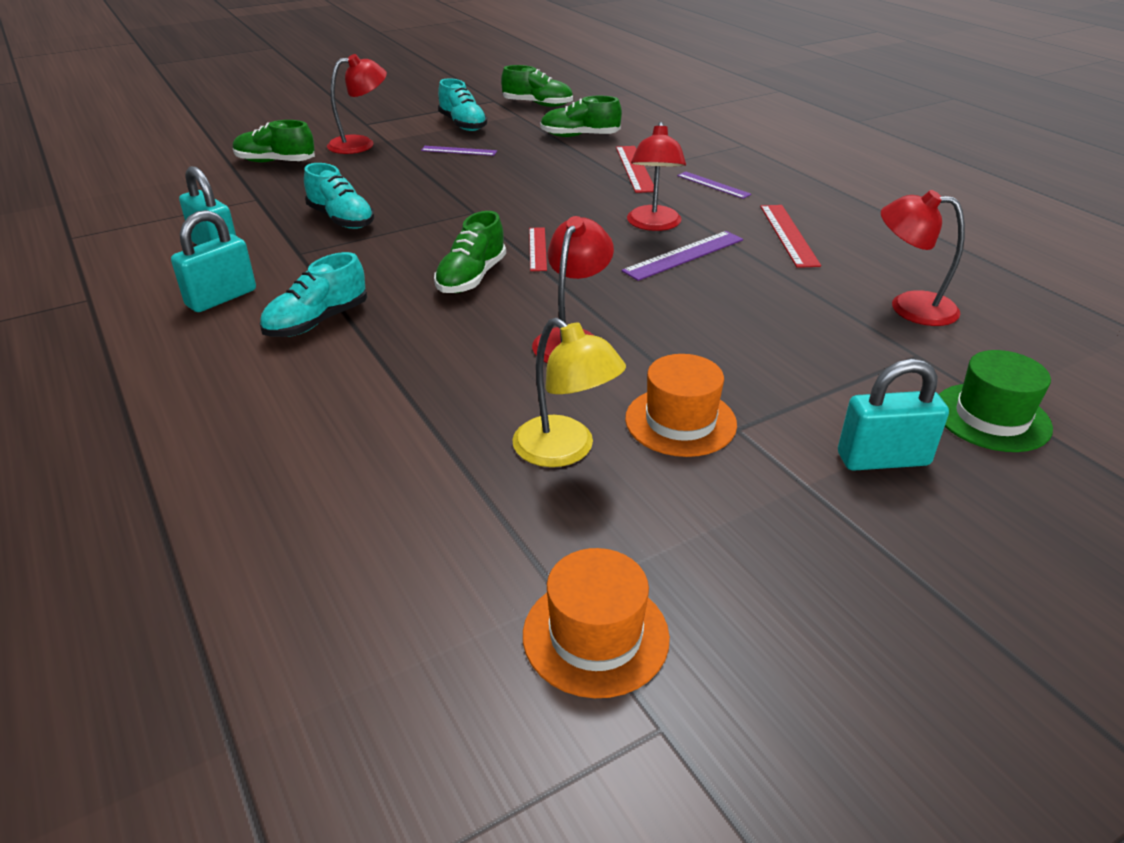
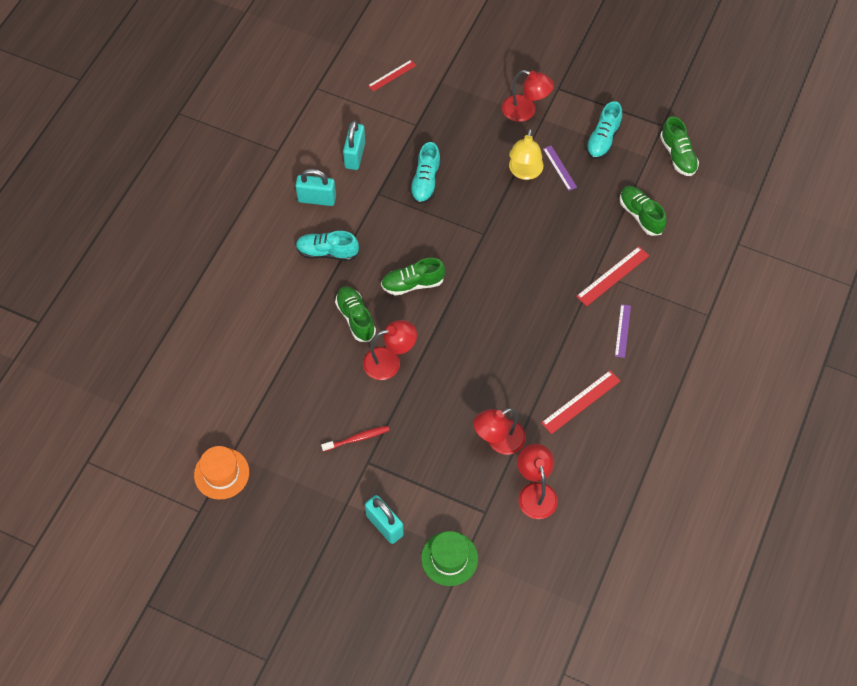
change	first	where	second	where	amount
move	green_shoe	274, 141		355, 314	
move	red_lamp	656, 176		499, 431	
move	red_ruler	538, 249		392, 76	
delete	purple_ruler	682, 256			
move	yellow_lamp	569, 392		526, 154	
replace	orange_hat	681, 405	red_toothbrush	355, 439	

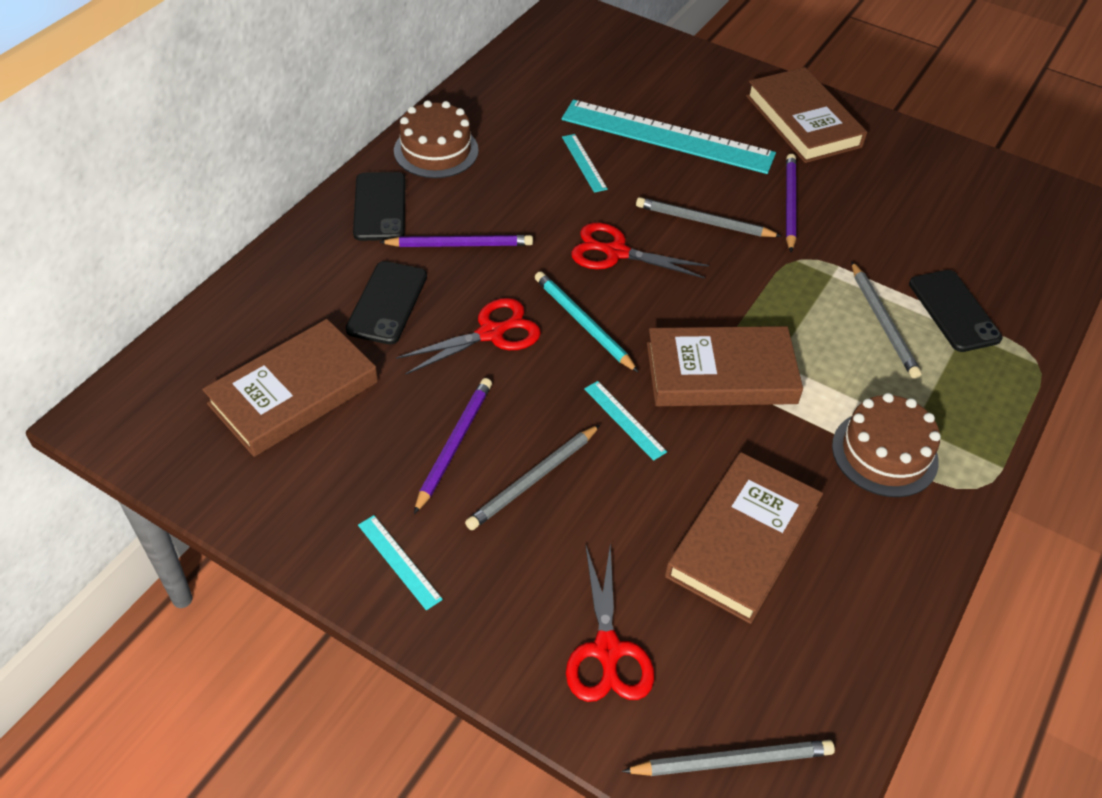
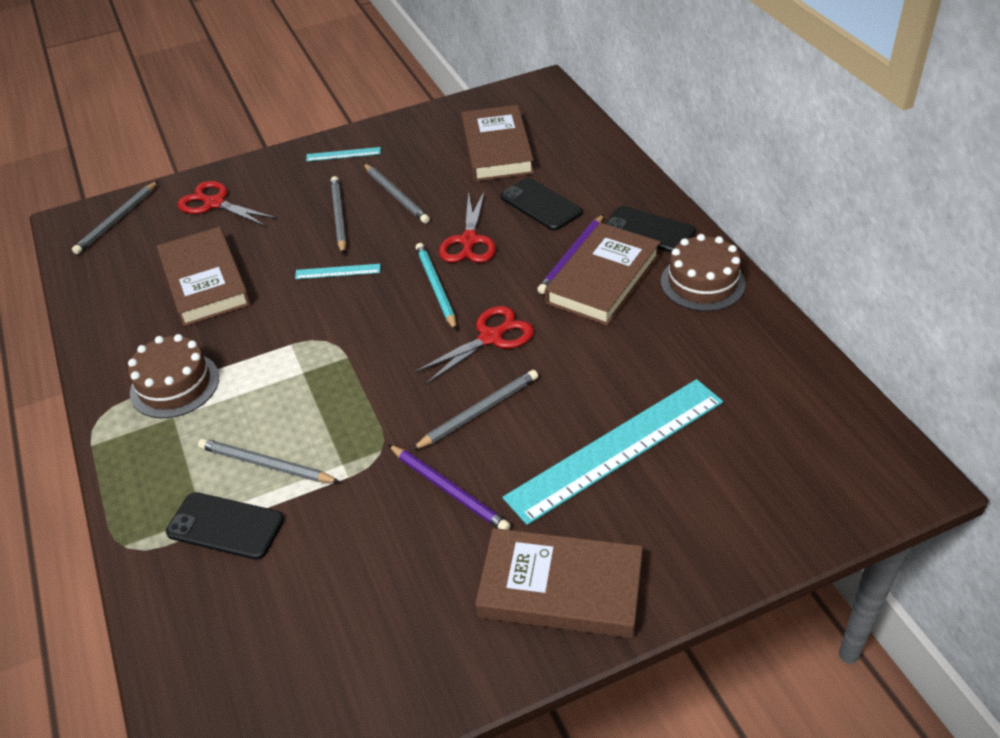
change	first	where	second	where	amount
delete	turquoise_ruler	585, 163			
rotate	turquoise_pencil	587, 322		436, 287	105 degrees counterclockwise
move	brown_book	725, 366		602, 274	
recolor	purple_pencil	453, 446	grey_pencil	396, 193	

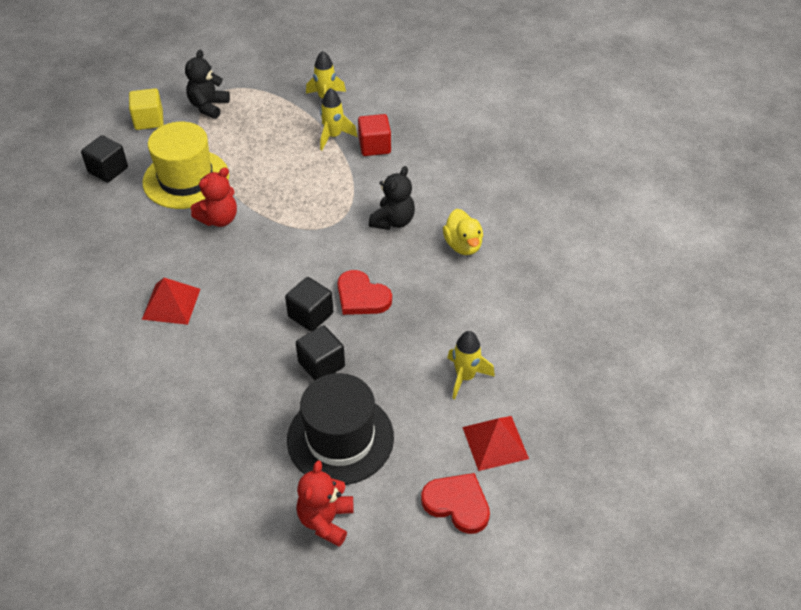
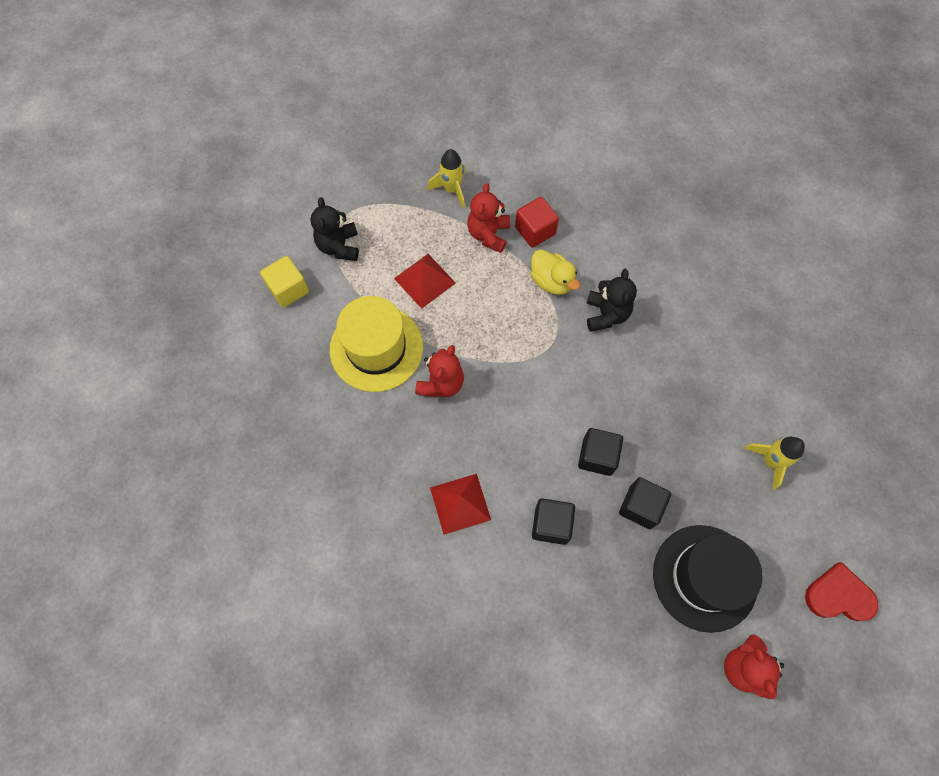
change	first	where	second	where	amount
replace	yellow_rocket	339, 119	red_teddy_bear	488, 218	
move	black_cube	104, 159		553, 521	
move	yellow_duck	463, 232		555, 272	
delete	red_heart	364, 292			
move	red_pyramid	495, 443		425, 281	

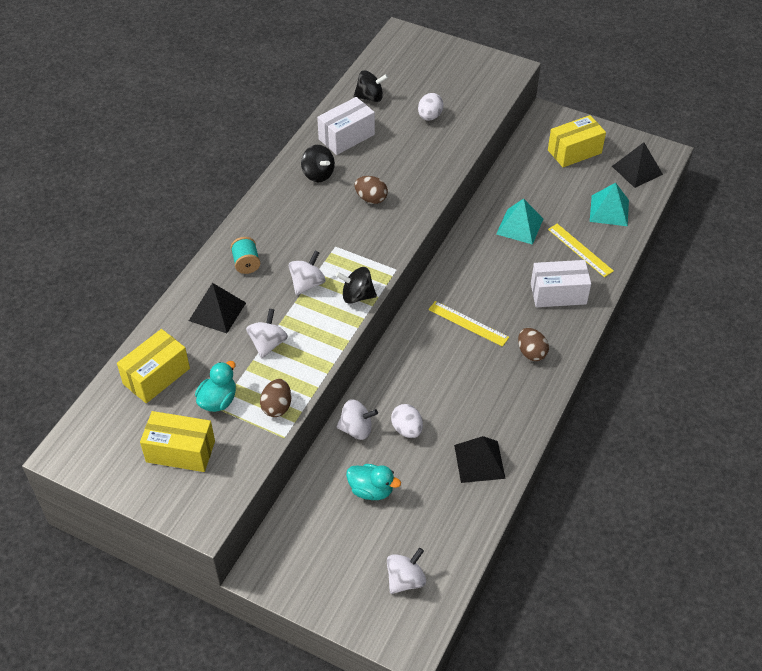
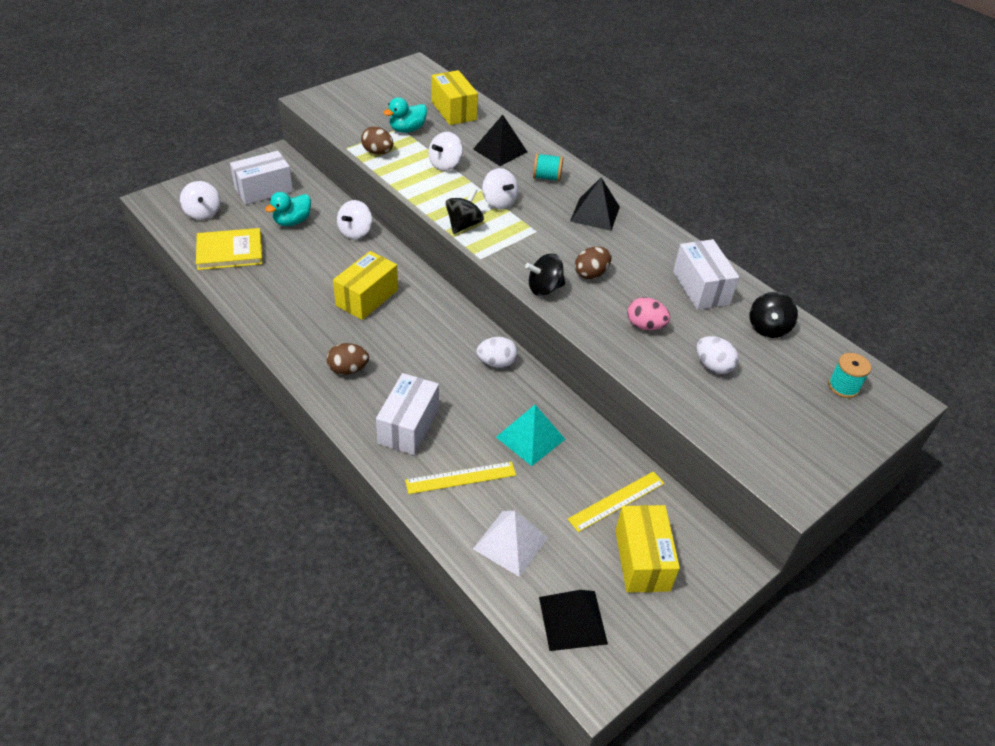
change	first	where	second	where	amount
move	black_spinning_top	318, 163		545, 274	
recolor	turquoise_pyramid	609, 204	white_pyramid	510, 544	
move	yellow_ruler	468, 324		616, 501	
rotate	white_spinning_top	267, 333		446, 151	90 degrees clockwise
rotate	turquoise_duck	215, 386		405, 115	90 degrees clockwise
move	white_egg	407, 421		497, 352	
move	yellow_box	177, 441		365, 285	
move	black_pyramid	480, 459		595, 204	
insert			white_box	261, 178	
insert			yellow_book	229, 249	
insert			pink_egg	648, 313	
insert			turquoise_spool	849, 375	

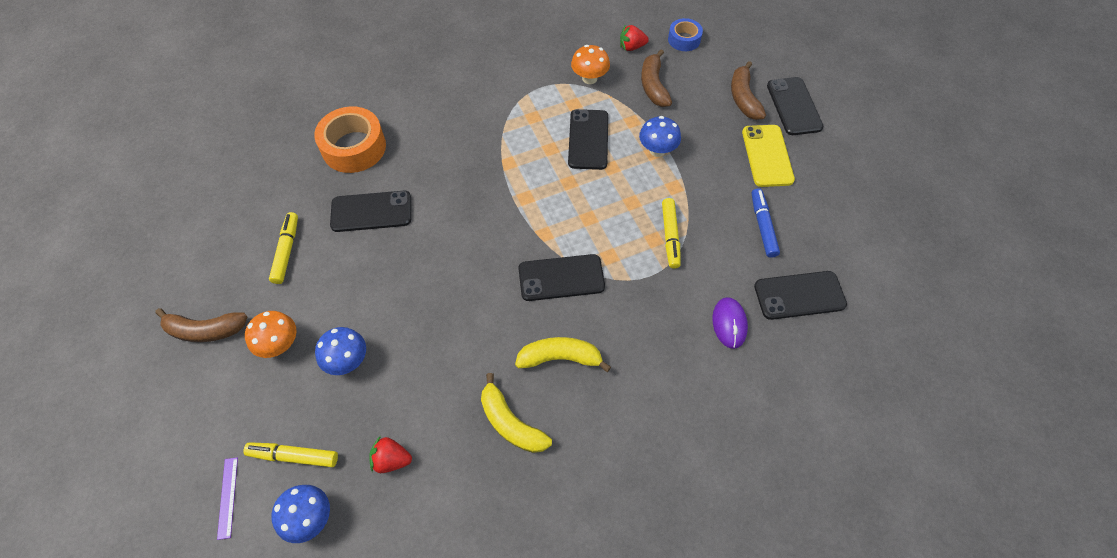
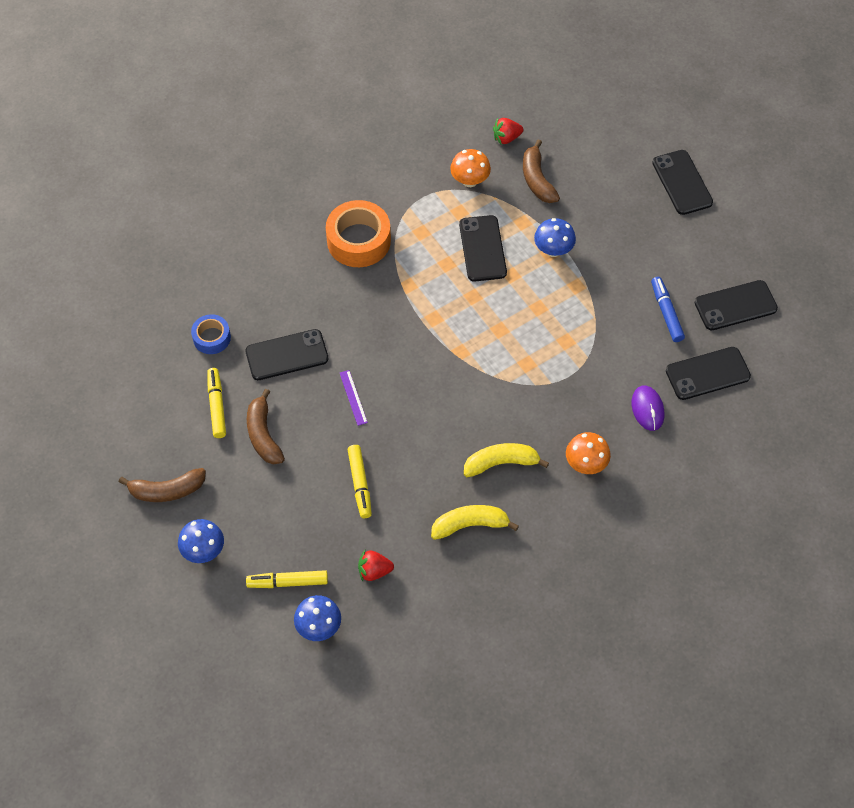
change	first	where	second	where	amount
move	blue_tape	685, 34		211, 334	
move	brown_banana	748, 90		266, 426	
move	orange_tape	350, 139		358, 233	
delete	yellow_phone	768, 156			
move	yellow_marker	671, 233		360, 481	
move	black_phone	561, 277		736, 305	
move	orange_mushroom	271, 334		588, 453	
move	blue_mushroom	340, 351		201, 541	
rotate	yellow_banana	516, 413		475, 522	135 degrees clockwise
move	purple_ruler	227, 498		354, 398	

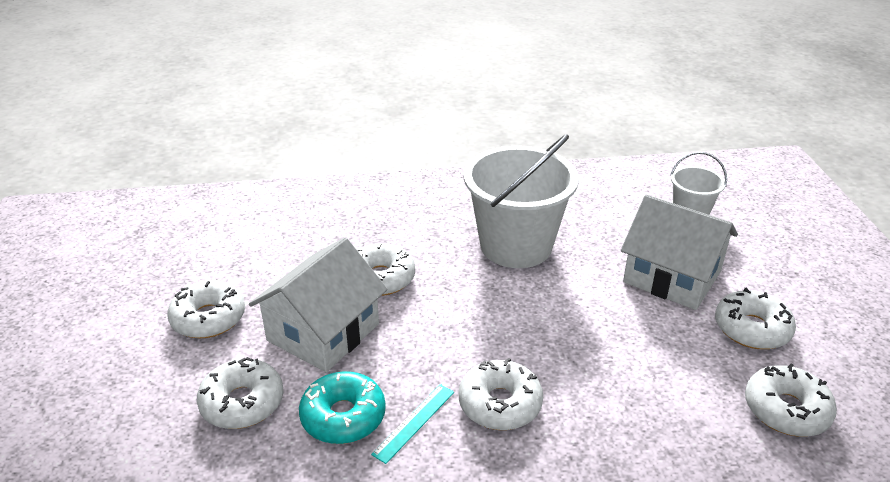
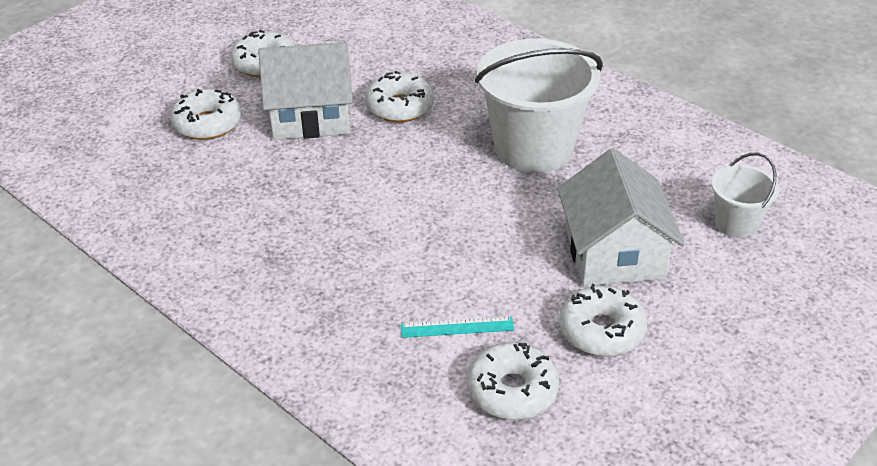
change	first	where	second	where	amount
delete	white_donut	501, 394			
delete	turquoise_donut	342, 407			
move	turquoise_ruler	412, 424		457, 327	

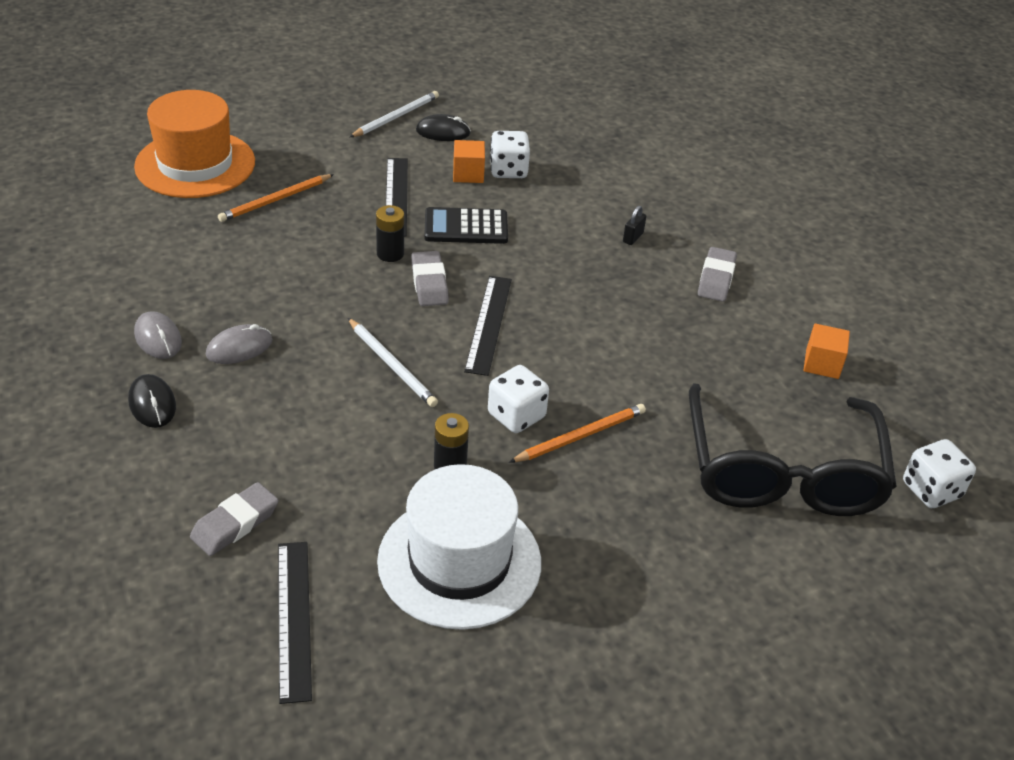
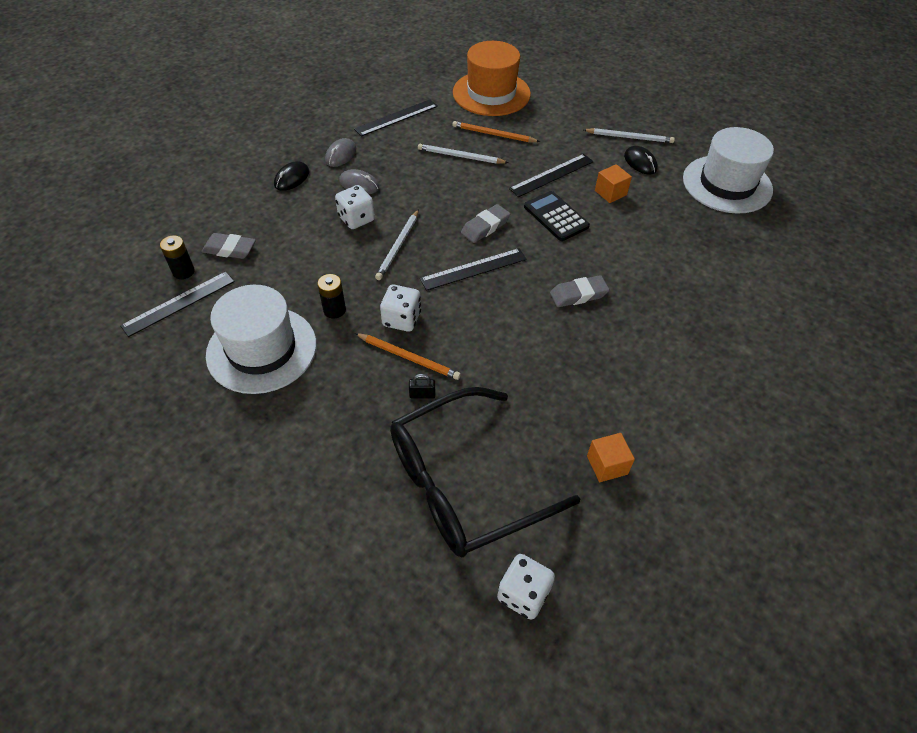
change	first	where	second	where	amount
move	white_dice	510, 154		355, 207	
move	black_battery	390, 233		177, 257	
move	black_padlock	634, 225		422, 386	
move	grey_eraser	717, 274		579, 291	
insert			black_ruler	396, 118	
insert			white_hat	728, 170	
insert			white_pencil	463, 154	

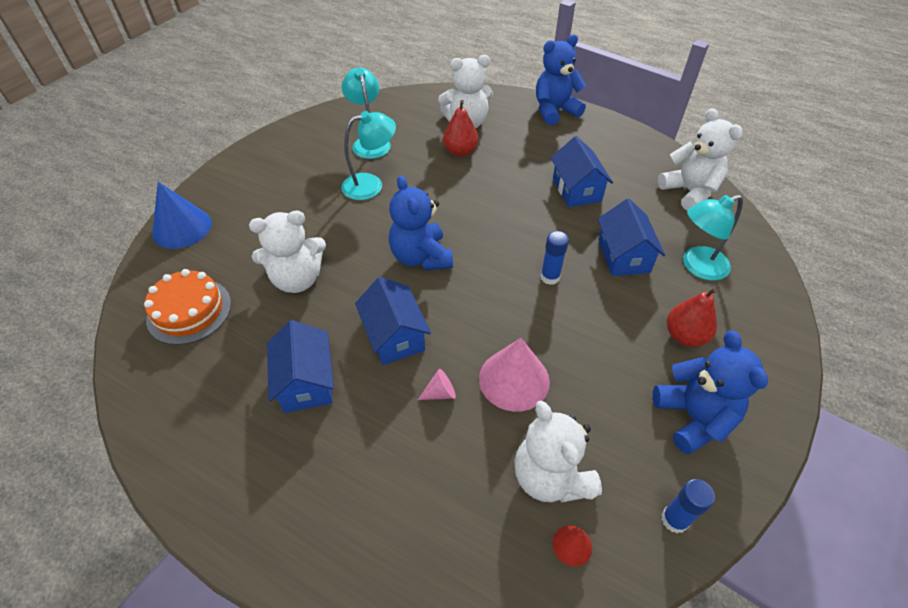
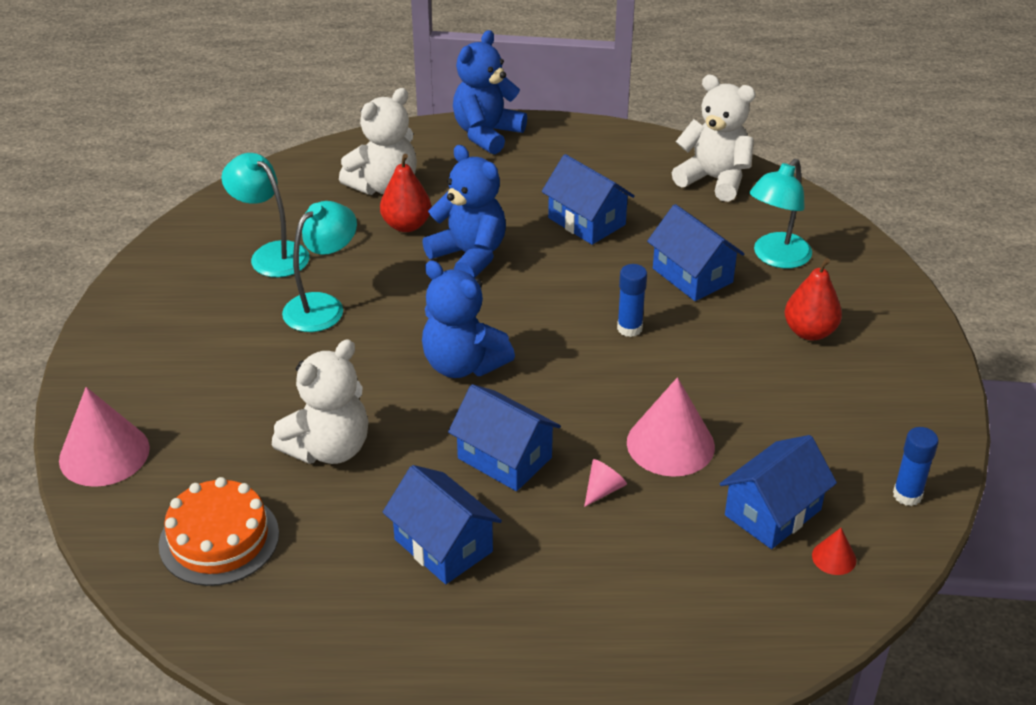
change	first	where	second	where	amount
recolor	blue_cone	182, 215	pink_cone	104, 437	
move	blue_teddy_bear	710, 392		464, 211	
replace	white_teddy_bear	558, 451	blue_house	778, 492	

